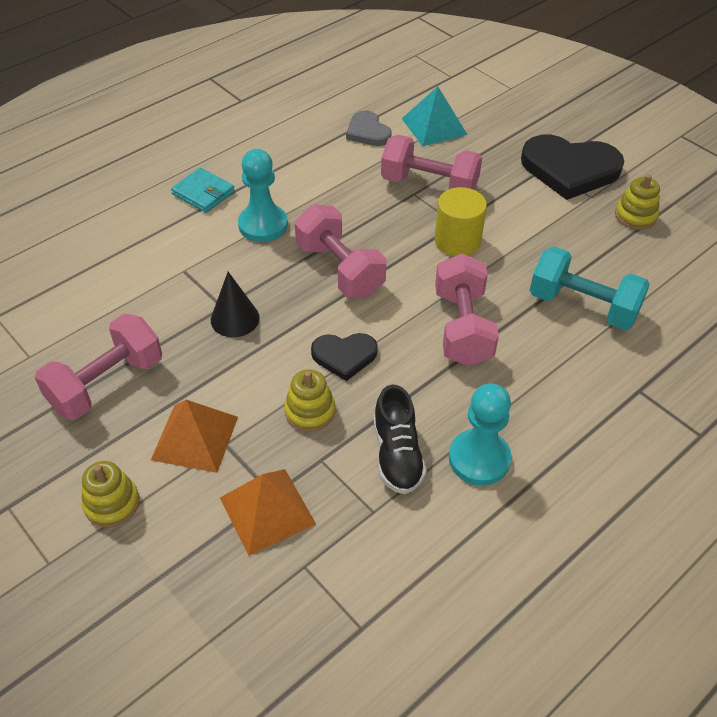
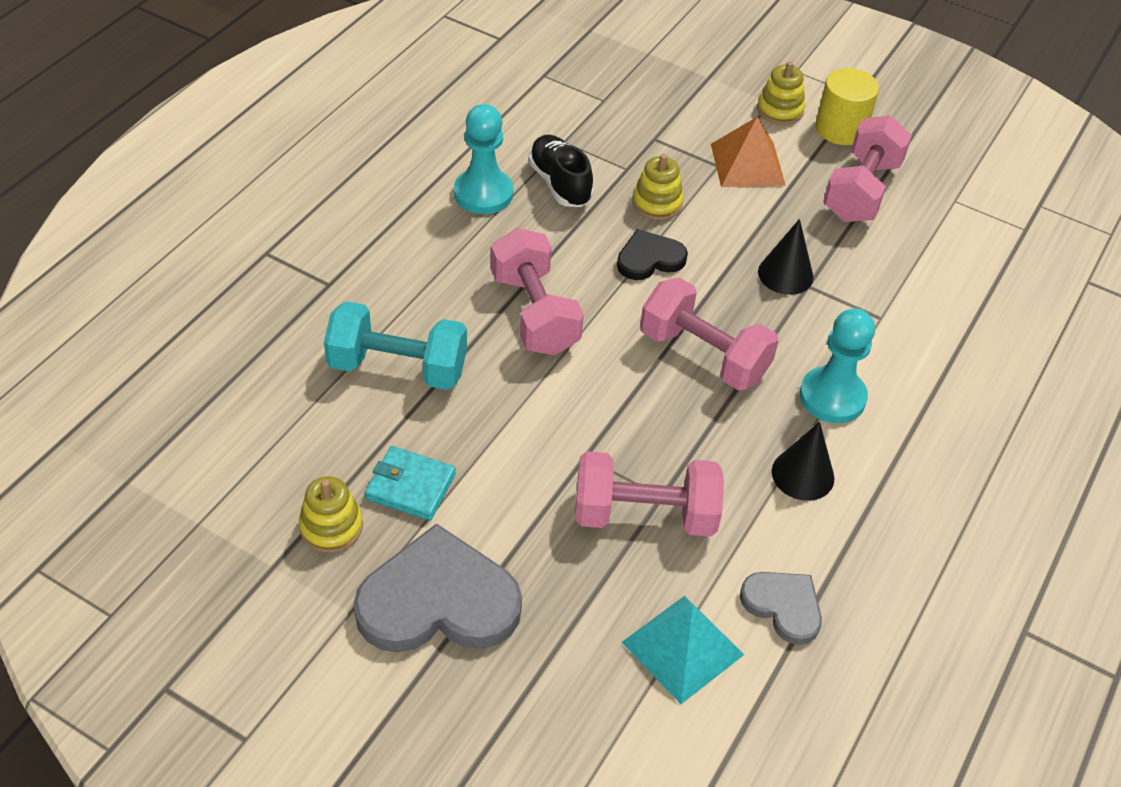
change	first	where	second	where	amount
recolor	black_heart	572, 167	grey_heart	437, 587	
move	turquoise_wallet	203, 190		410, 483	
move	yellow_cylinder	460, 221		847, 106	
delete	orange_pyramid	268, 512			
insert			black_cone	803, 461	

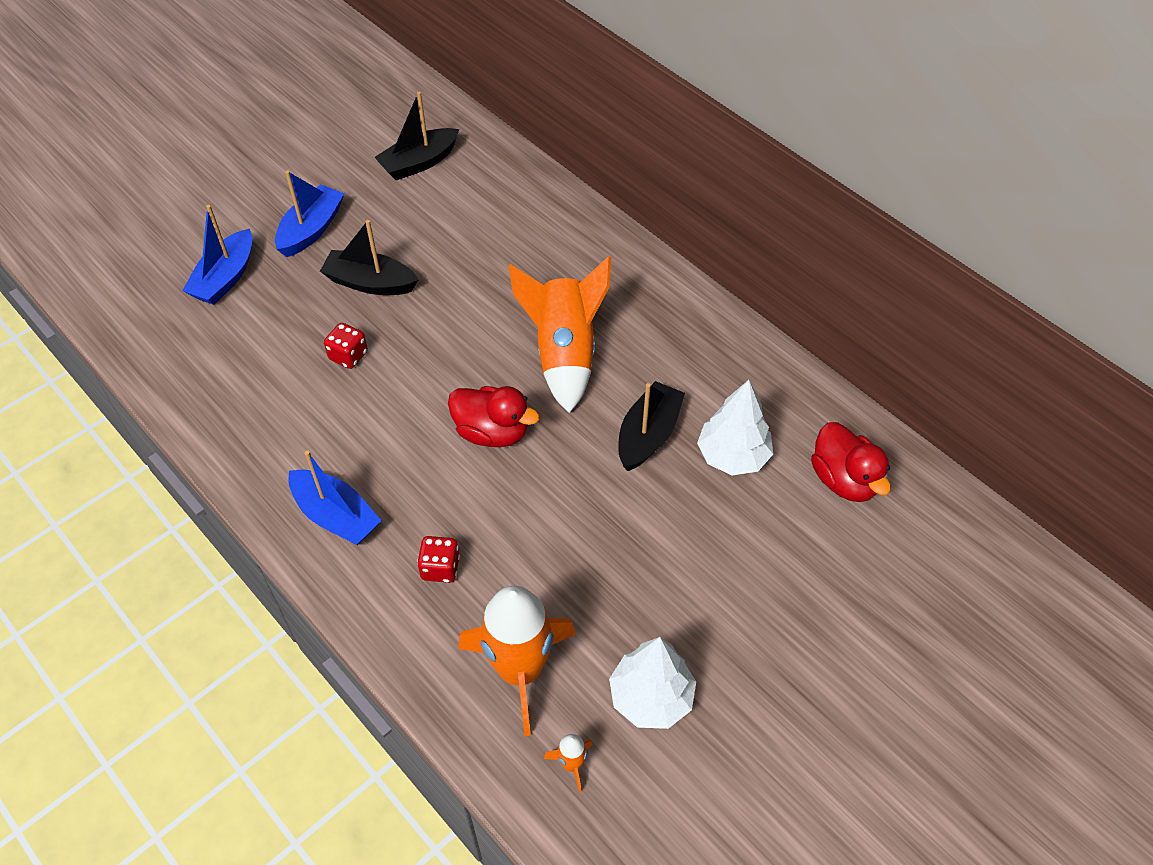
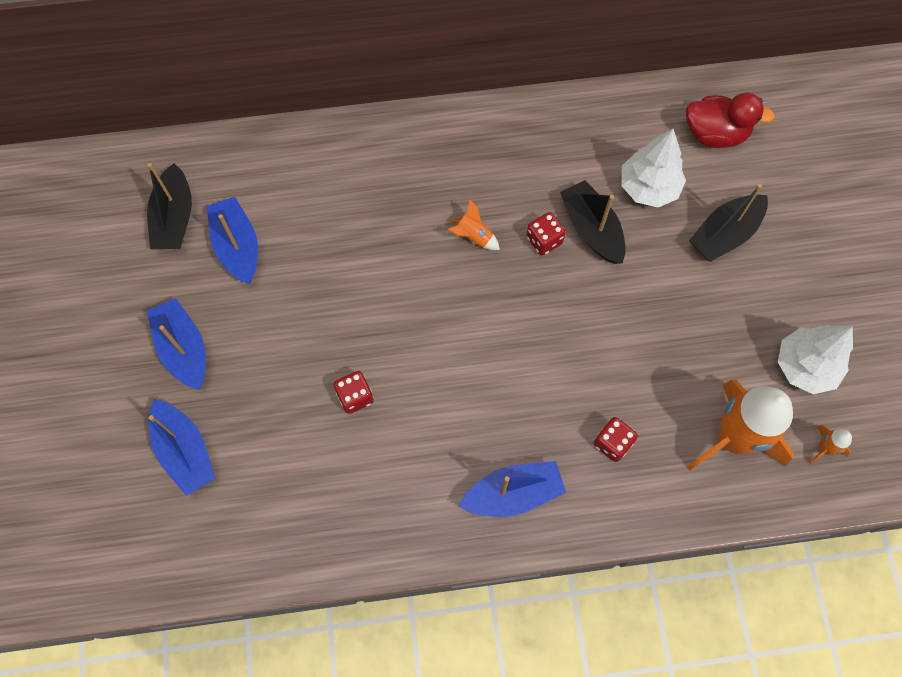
change	first	where	second	where	amount
move	black_boat	369, 257		728, 223	
resize	orange_rocket	560, 334		474, 225	x0.41
delete	red_duck	494, 416			
insert			blue_boat	232, 240	
insert			red_dice	546, 233	

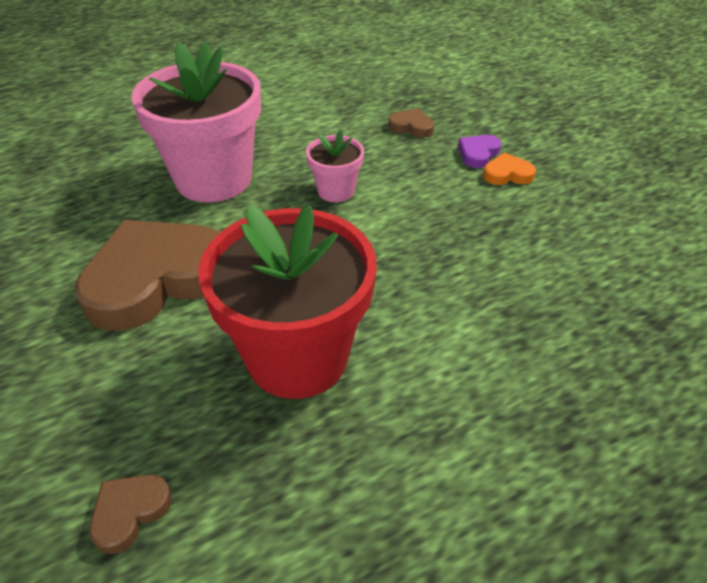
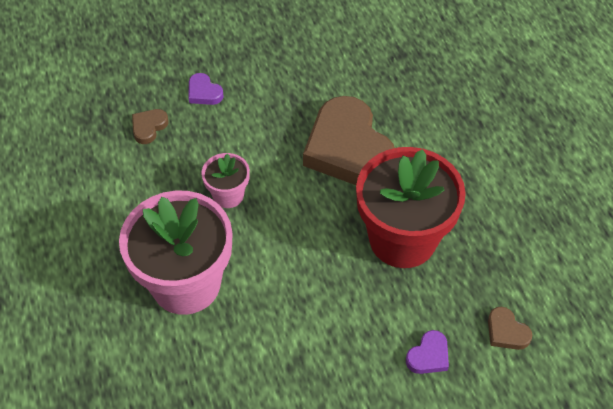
change	first	where	second	where	amount
delete	orange_heart	509, 169			
move	brown_heart	147, 275		349, 140	
insert			purple_heart	427, 352	

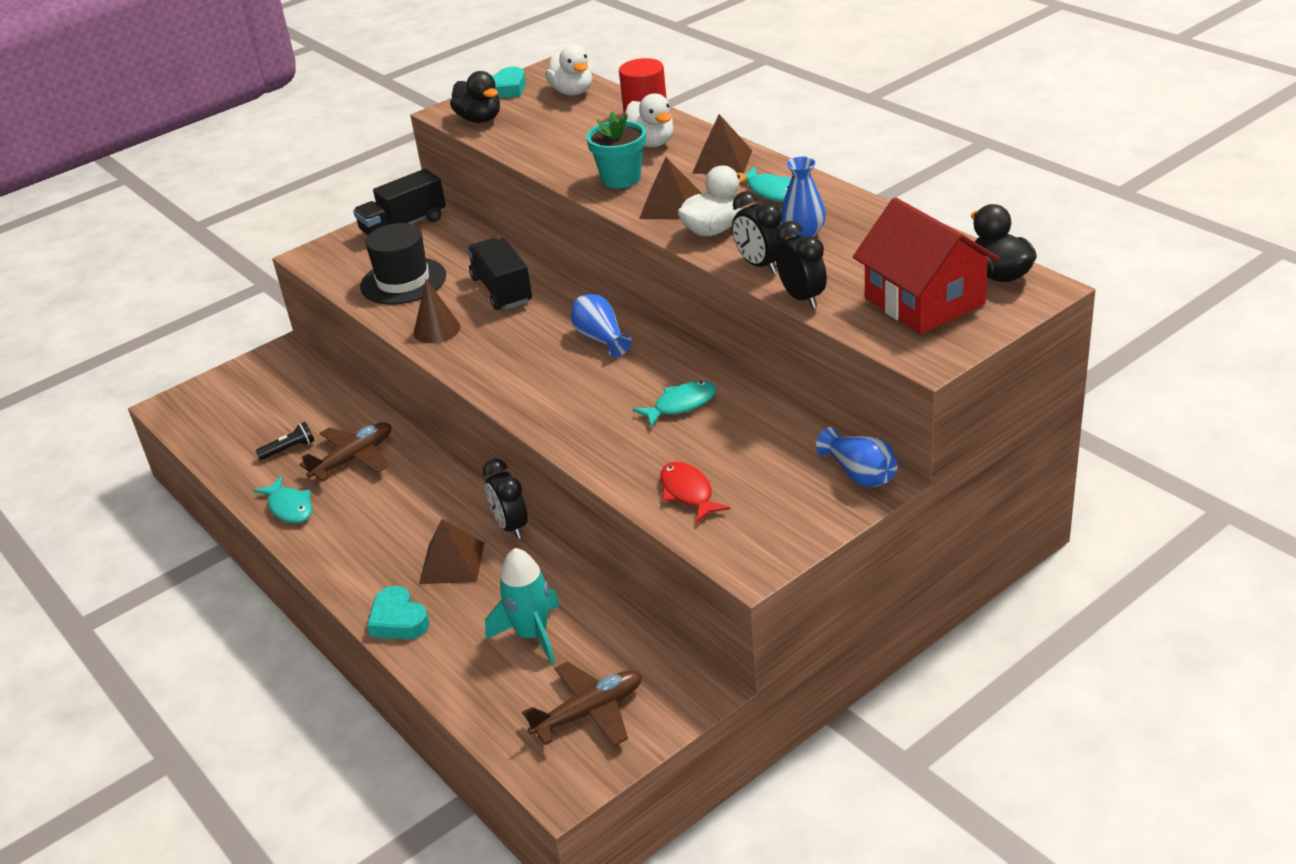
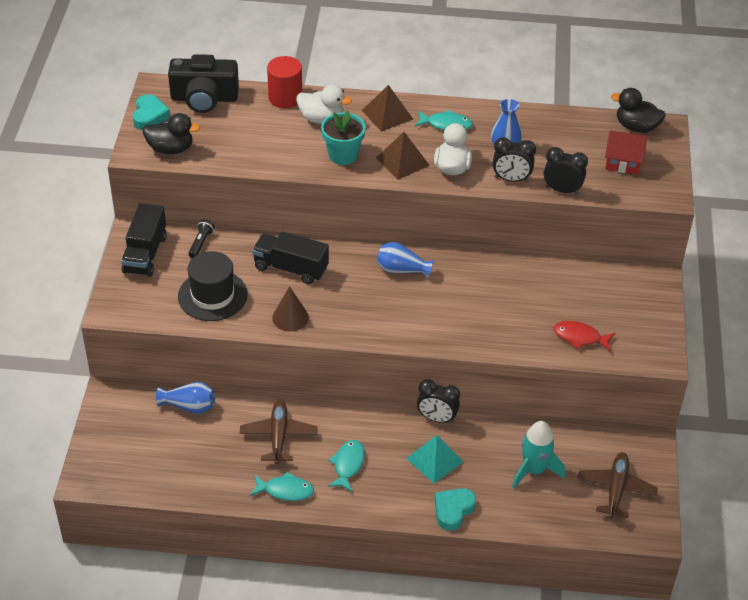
change	first	where	second	where	amount
replace	white_duck	569, 70	black_camera	203, 83	
resize	red_house	926, 265		626, 152	x0.60
move	turquoise_fish	675, 404		346, 466	
move	black_flashlight	285, 441		201, 238	
move	blue_vase	857, 457		185, 398	
recolor	brown_pyramid	451, 551	turquoise_pyramid	435, 459	
rotate	turquoise_heart	398, 613		455, 509	120 degrees clockwise

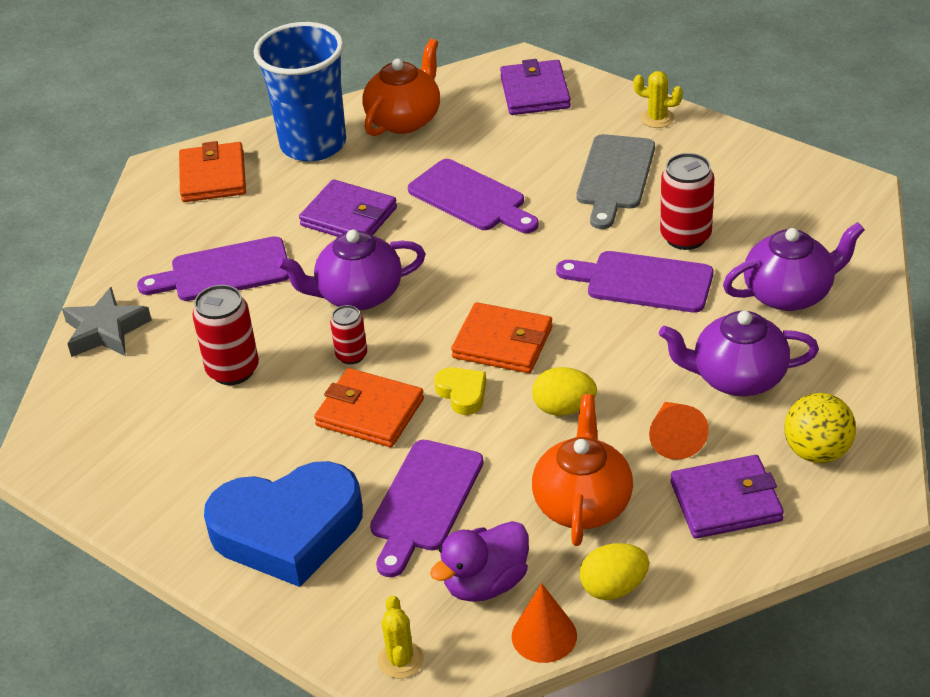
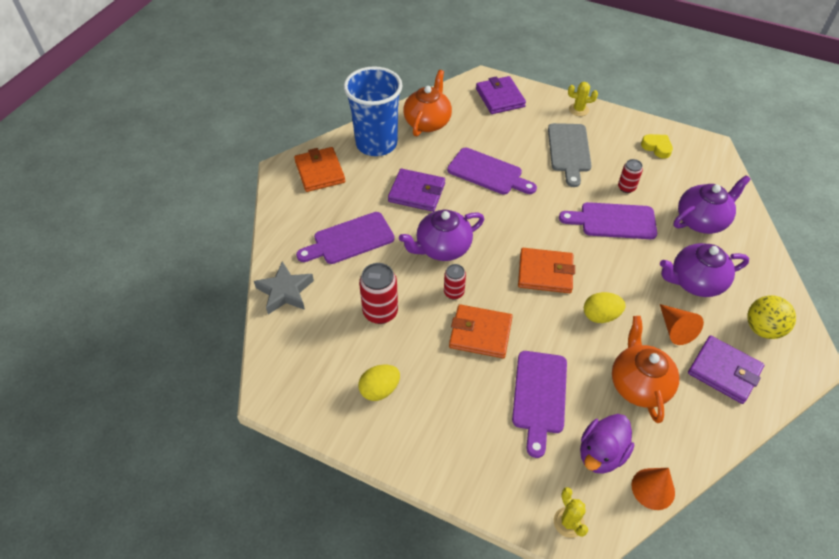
change	first	where	second	where	amount
resize	red_can	687, 201		630, 176	x0.60
move	yellow_heart	460, 391		657, 146	
rotate	purple_wallet	727, 497		726, 370	60 degrees clockwise
delete	blue_heart	283, 524			
move	yellow_egg	614, 571		379, 383	

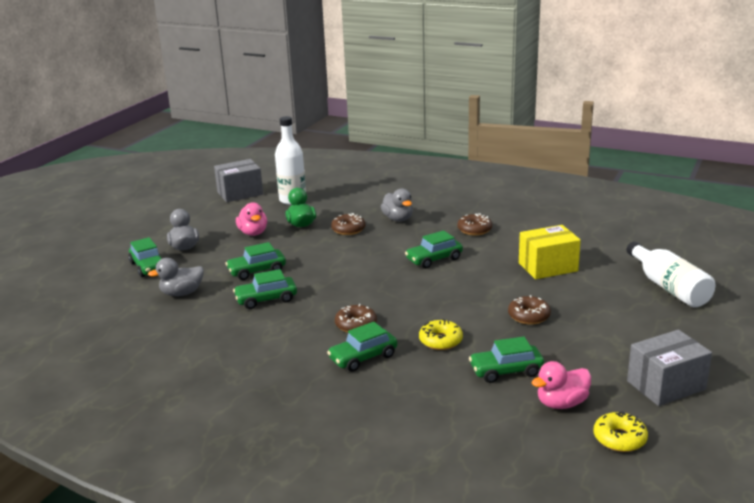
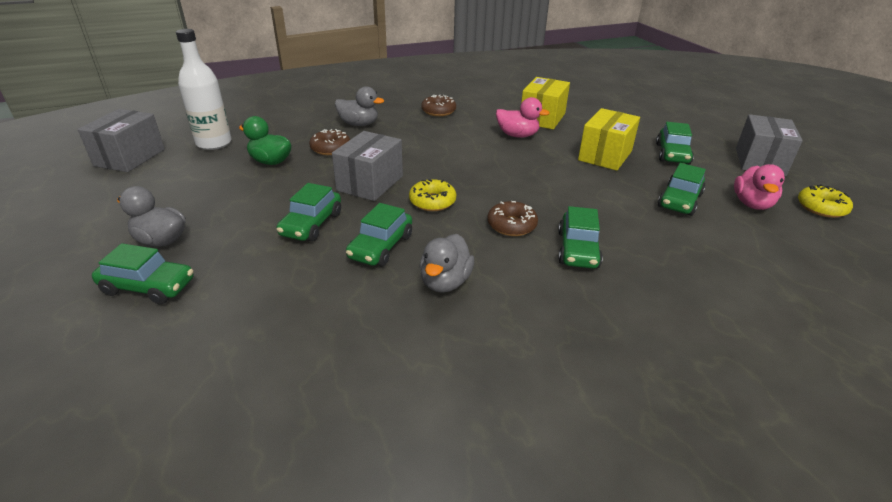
change	first	where	second	where	amount
move	pink_duck	251, 219		523, 117	
move	green_car	434, 249		675, 143	
delete	white_bottle	671, 274			
move	grey_duck	176, 277		446, 263	
replace	brown_donut	529, 310	yellow_box	609, 139	
move	yellow_donut	441, 334		432, 195	
insert			grey_box	367, 166	

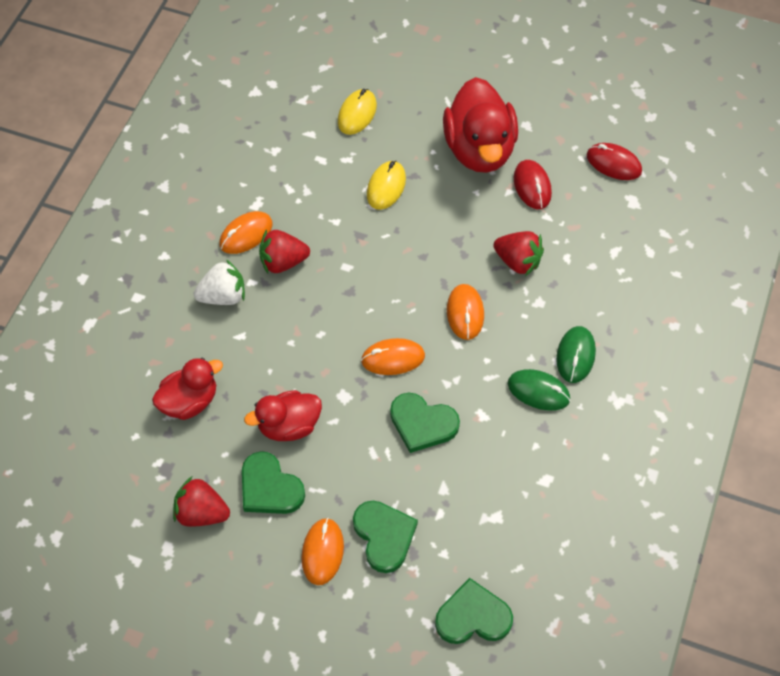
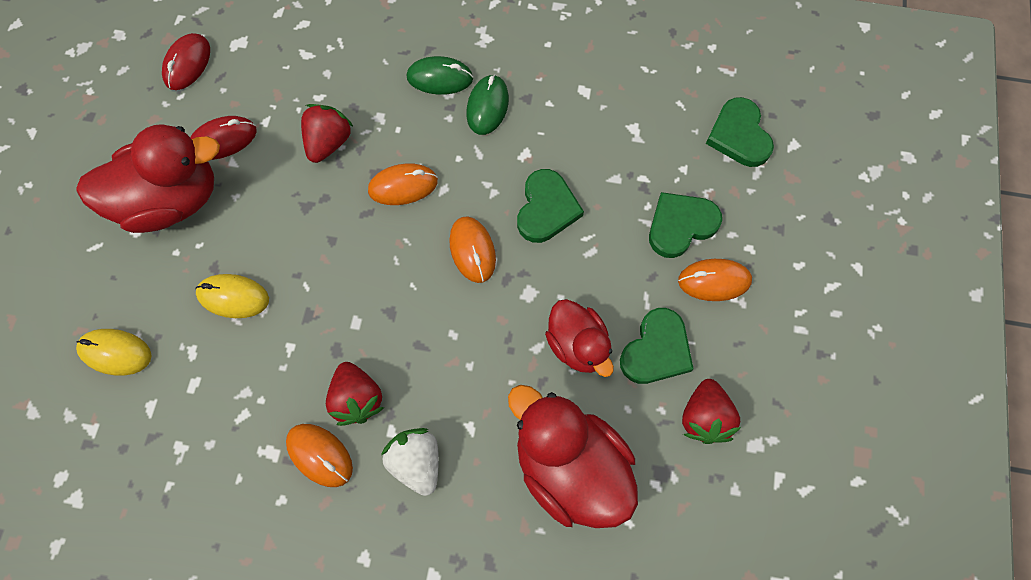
change	first	where	second	where	amount
resize	red_duck	187, 388		573, 456	x1.66

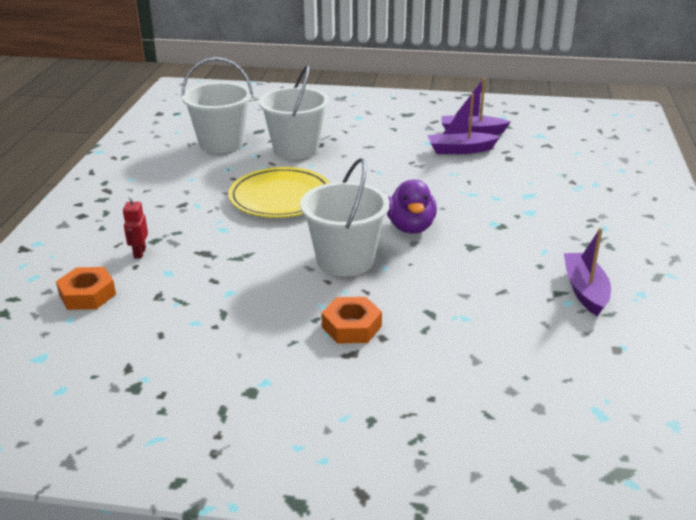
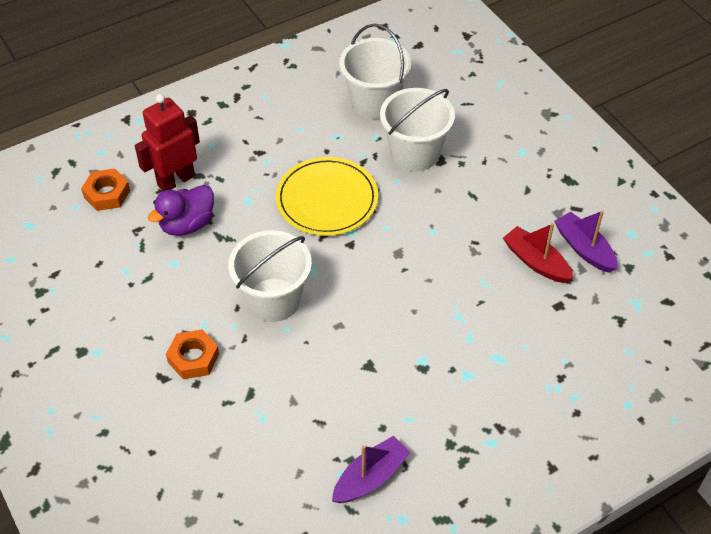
change	first	where	second	where	amount
recolor	purple_boat	464, 124	red_boat	538, 253	
move	purple_duck	412, 207		181, 210	
resize	red_robot	135, 227		167, 142	x2.07

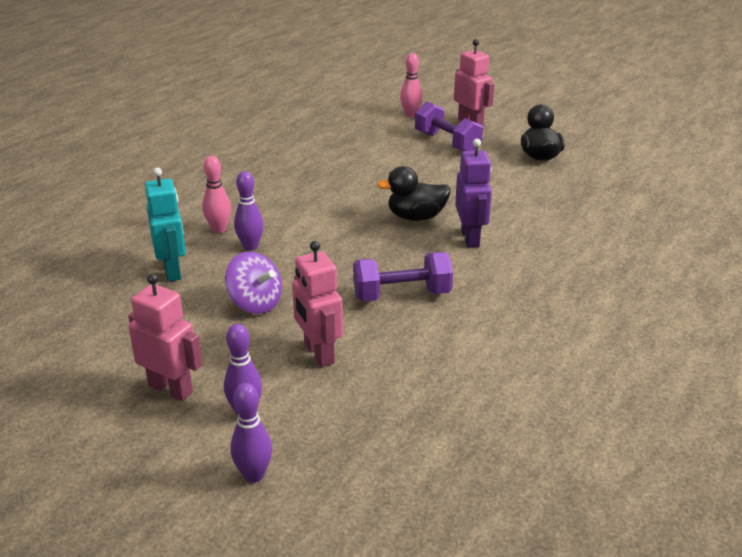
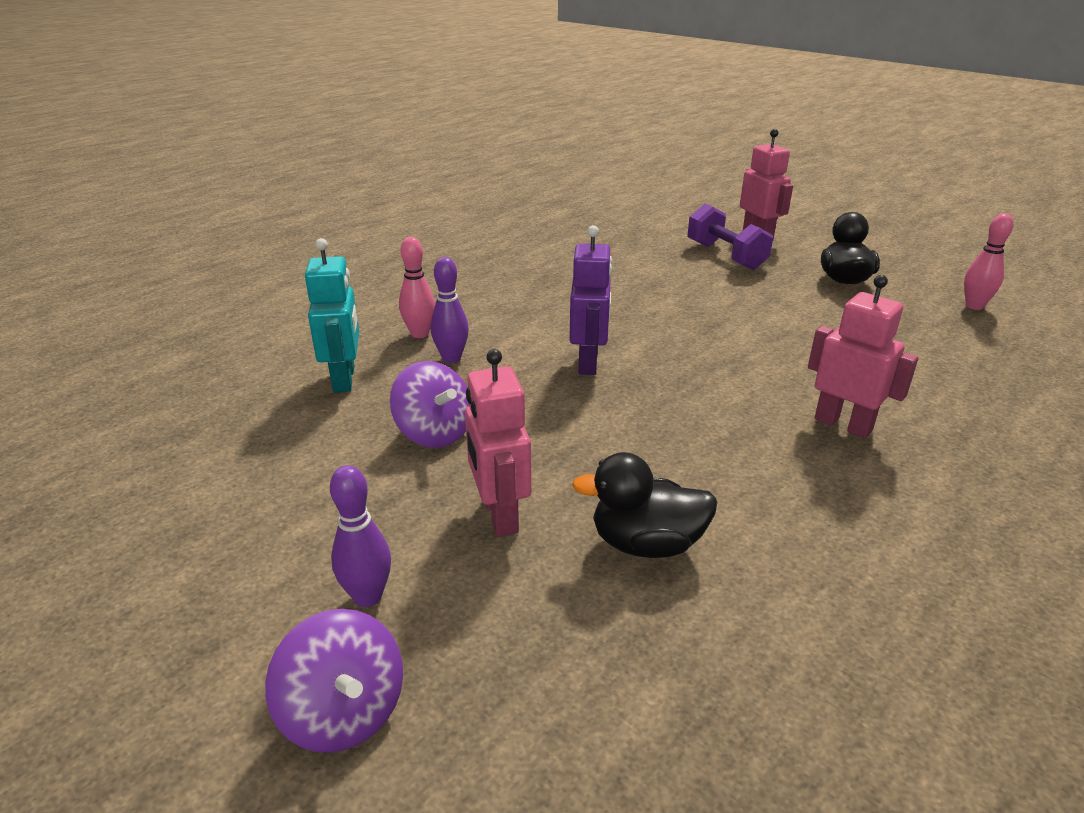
change	first	where	second	where	amount
move	pink_bowling_pin	411, 85		989, 261	
move	purple_robot	473, 193		590, 300	
move	black_duck	414, 193		644, 505	
delete	purple_dumbbell	403, 277			
move	pink_robot	165, 337		863, 357	
replace	purple_bowling_pin	251, 433	purple_spinning_top	334, 681	

